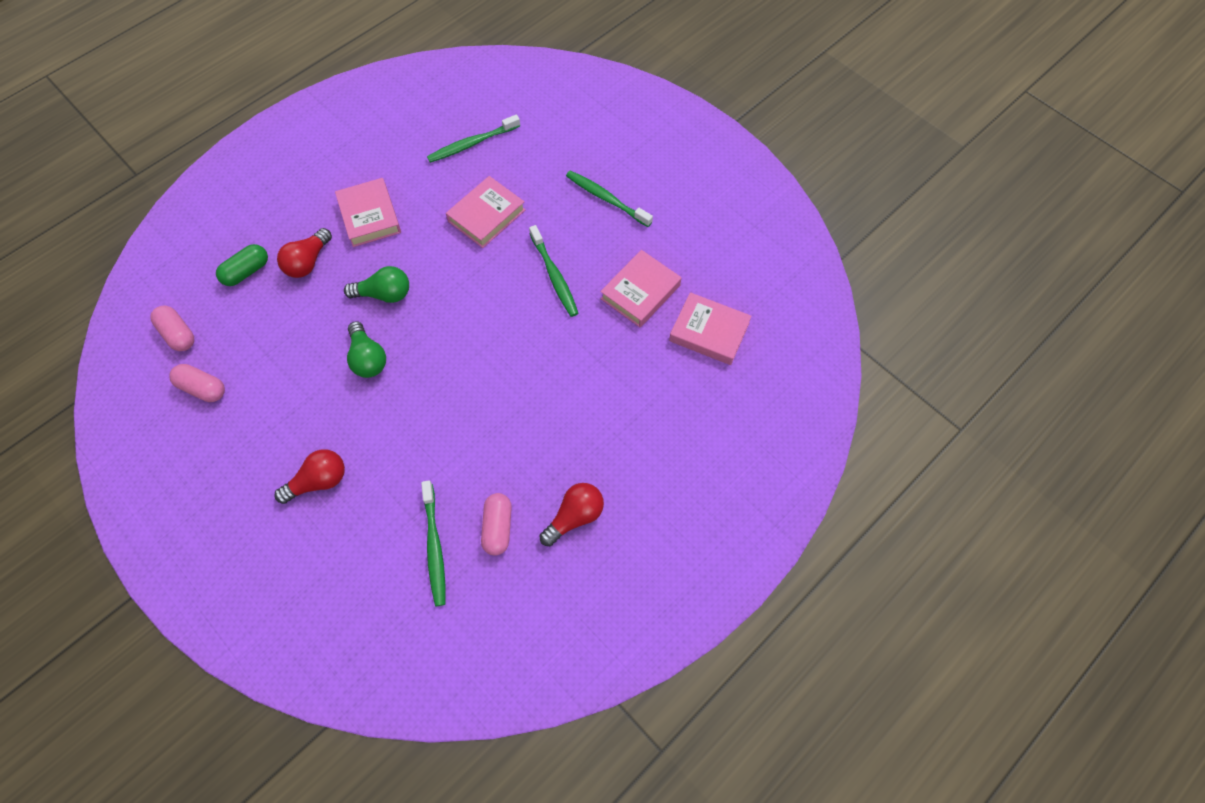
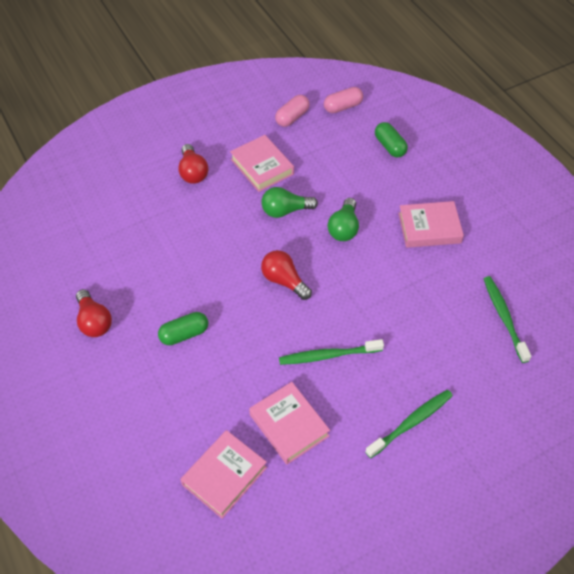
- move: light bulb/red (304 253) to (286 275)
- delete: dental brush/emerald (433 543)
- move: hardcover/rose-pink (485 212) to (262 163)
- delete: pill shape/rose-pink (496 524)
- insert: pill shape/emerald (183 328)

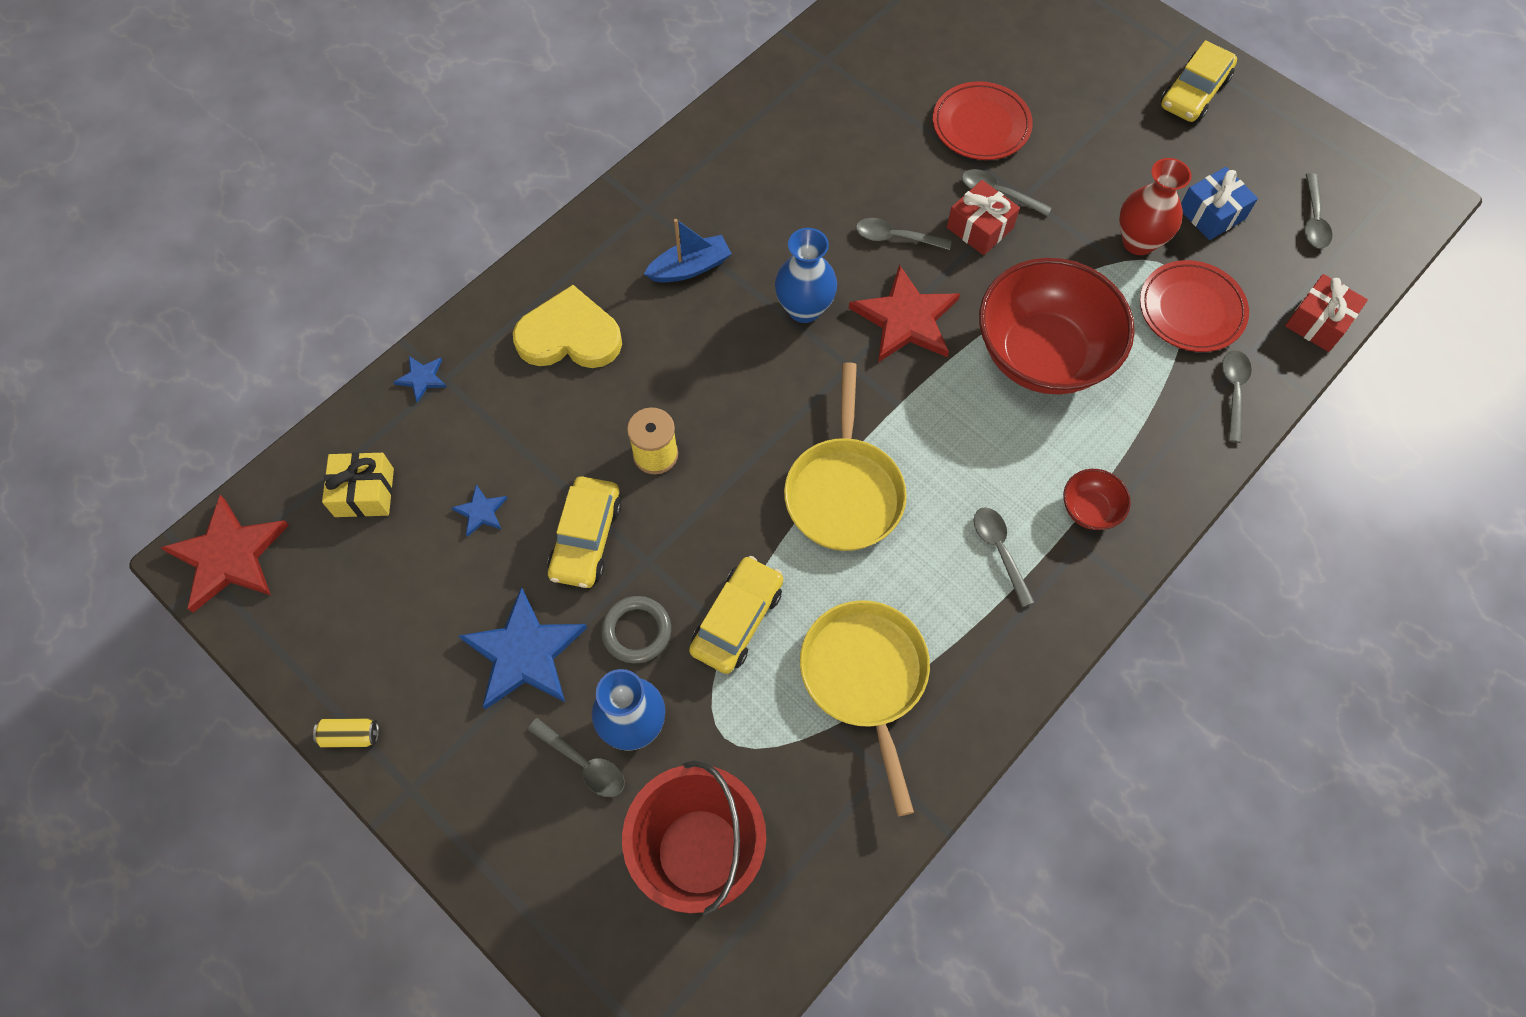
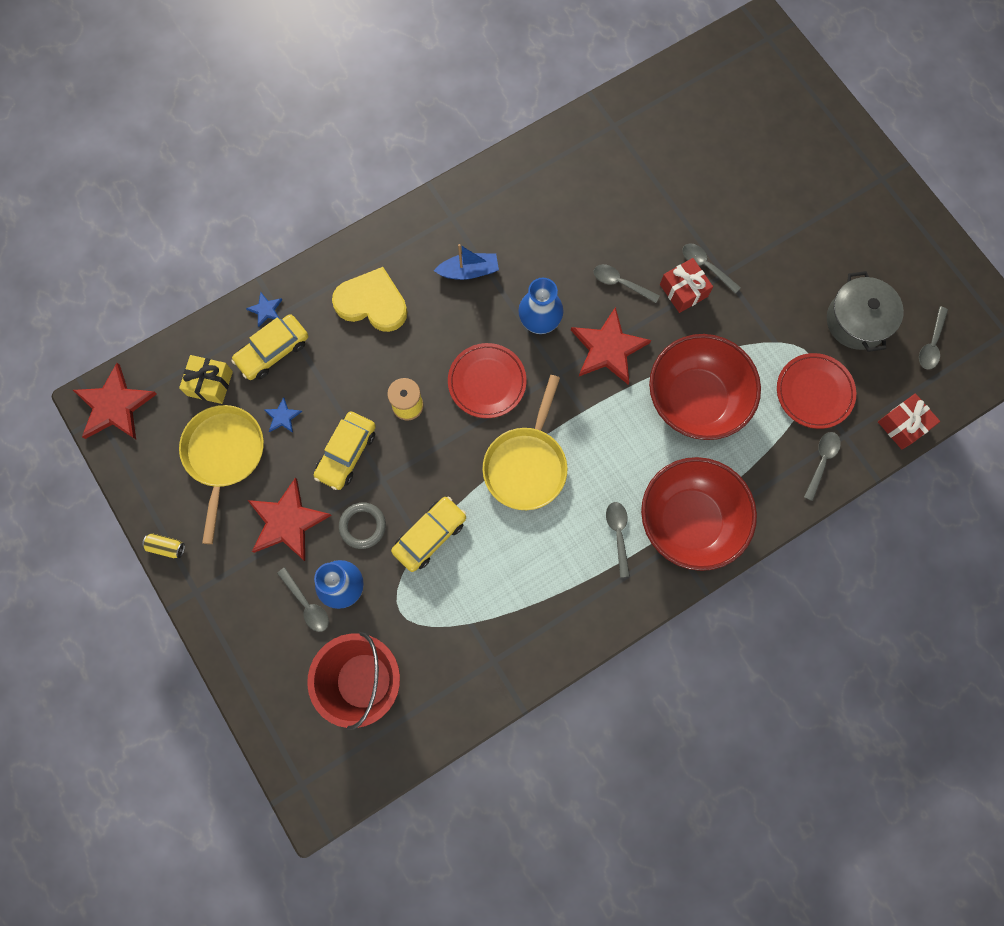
- recolor: five-pointed star/blue (523 648) to five-pointed star/red (290 519)
- move: skillet/yellow (865 708) to (221 474)
- move: dinner plate/red (983 120) to (487 380)
- resize: serving bowl/red (1097 499) = (699 514) x2.39
- delete: vase/red (1155 206)
- move: toy car/yellow (1199 81) to (269 347)
- replace: wrapped gift/blue (1219 203) to stockpot/gray (865 311)

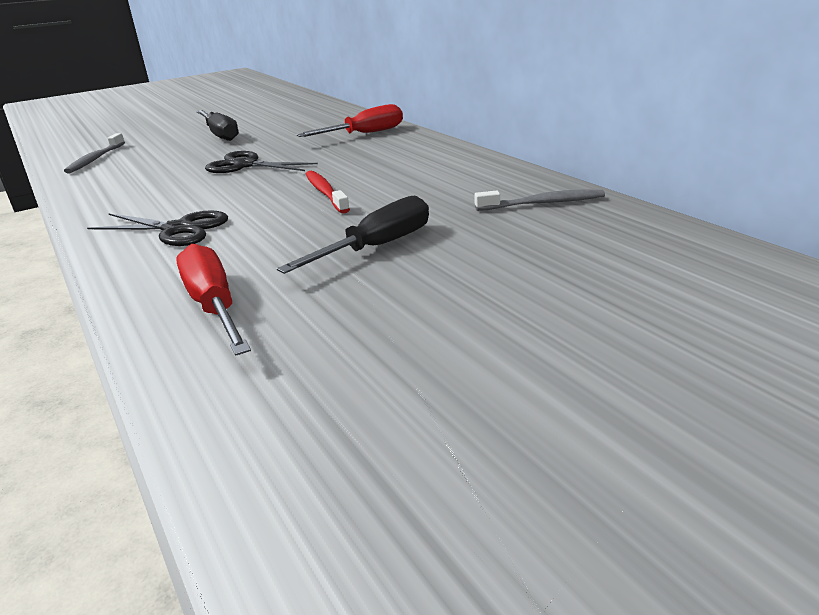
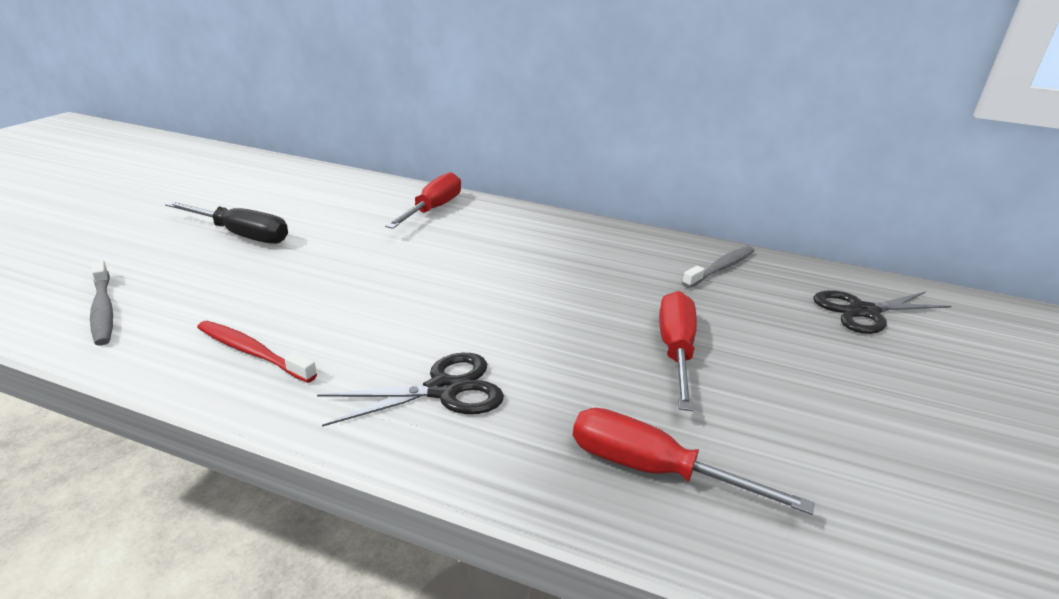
- move: pair of scissors/ebony (261 162) to (882 312)
- recolor: hand screwdriver/ebony (353 235) to hand screwdriver/red (678 351)
- move: dental brush/red (328 192) to (257 352)

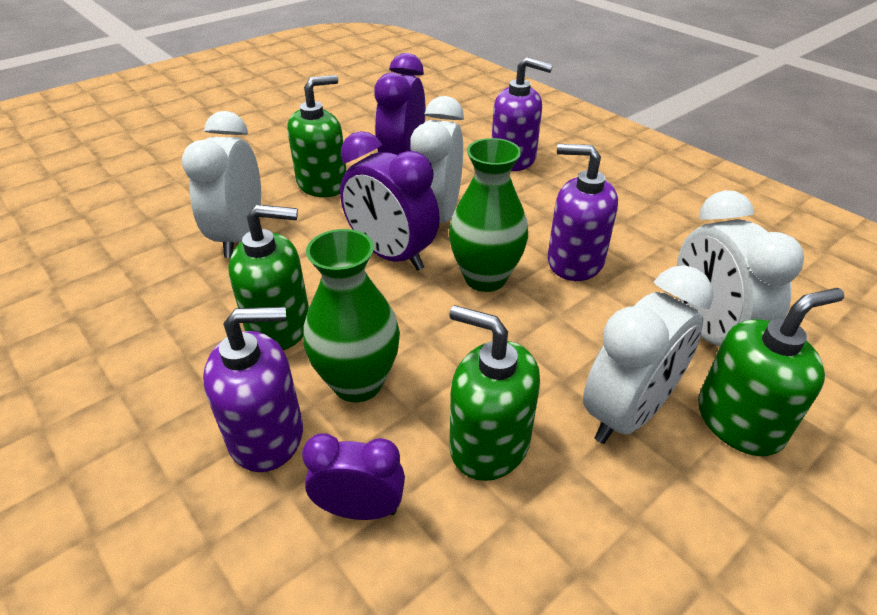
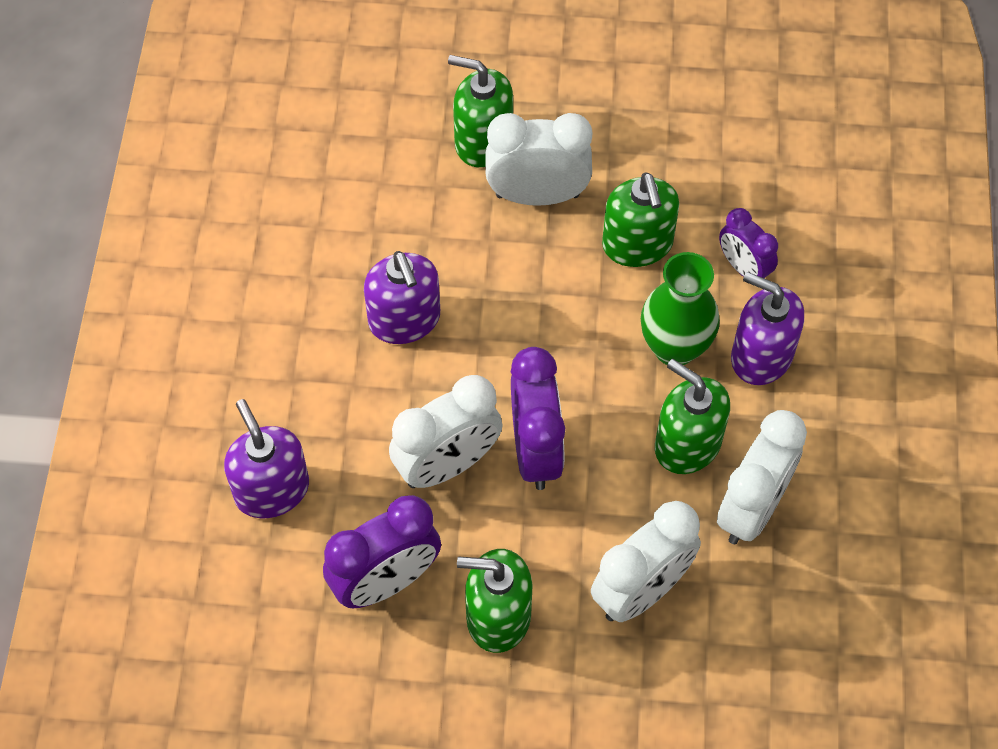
- delete: vase/emerald (488 215)
- move: alarm clock/white (740 268) to (762 477)

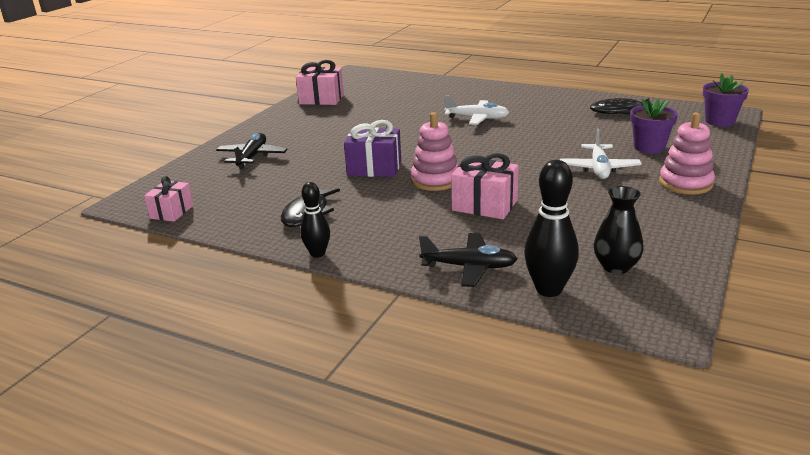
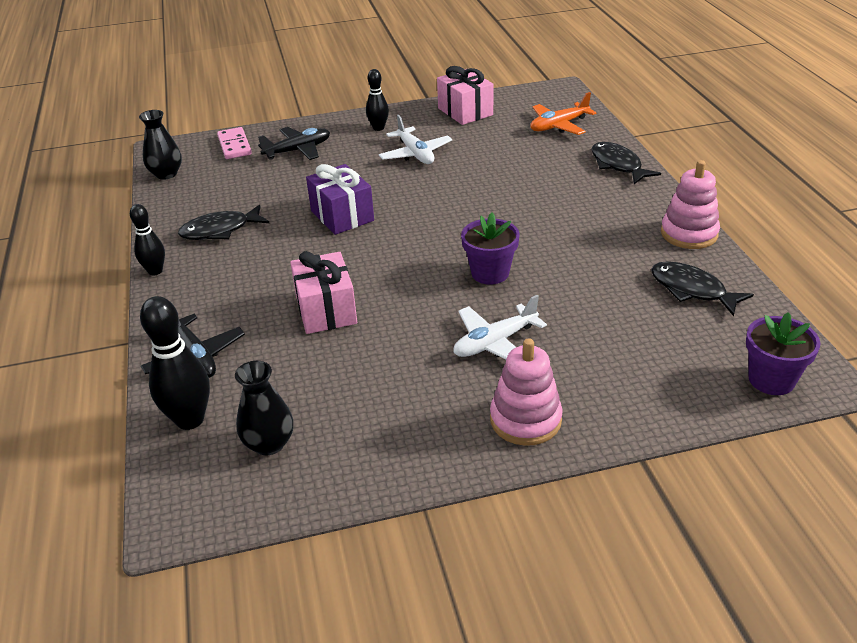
- replace: wrapped gift/rose-pink (169 199) to vase/ebony (160 145)
- move: ring stacker/rose-pink (434 151) to (690 204)
- move: toy plane/white (476 110) to (415 139)
- move: plant pot/purple (654 126) to (490 249)
- insert: domino piece/rose-pink (234 143)
- insert: bowling pin/ebony (377 100)
- insert: toy plane/bright orange (563 113)
- insert: toy fish/ebony (626 163)

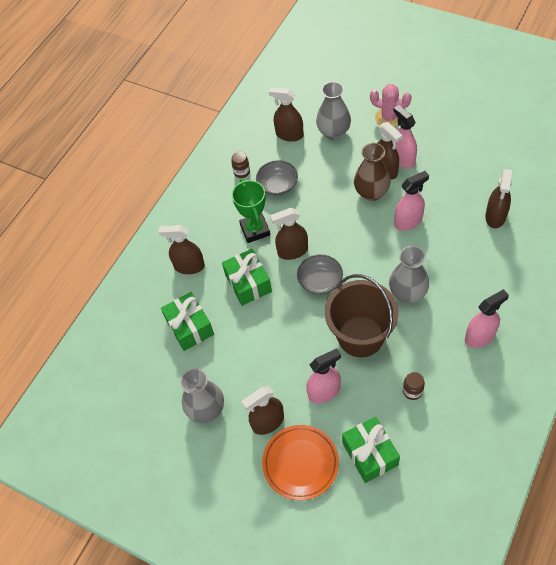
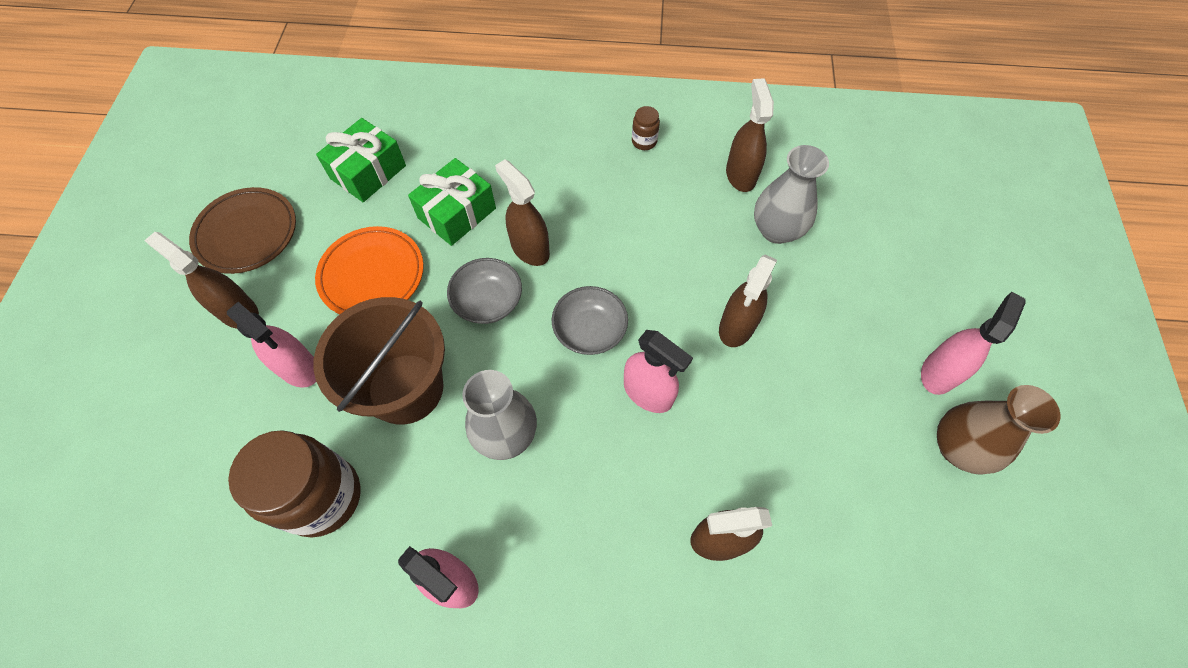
- delete: spray bottle/russet (182 249)
- replace: vase/gray (202 395) to dinner plate/russet (242 230)
- delete: trophy/emerald (251 211)
- move: serving bowl/gray (277 178) to (590 320)
- move: dinner plate/bright orange (300 462) to (369 270)
- delete: wrapped gift/emerald (371 450)
- move: vase/russet (372 172) to (999 430)
- delete: prickly plant/rose-pink (391 105)
- move: spray bottle/rose-pink (405 137) to (973 343)
- resize: preserve jar/russet (414 386) = (294 484) x2.36

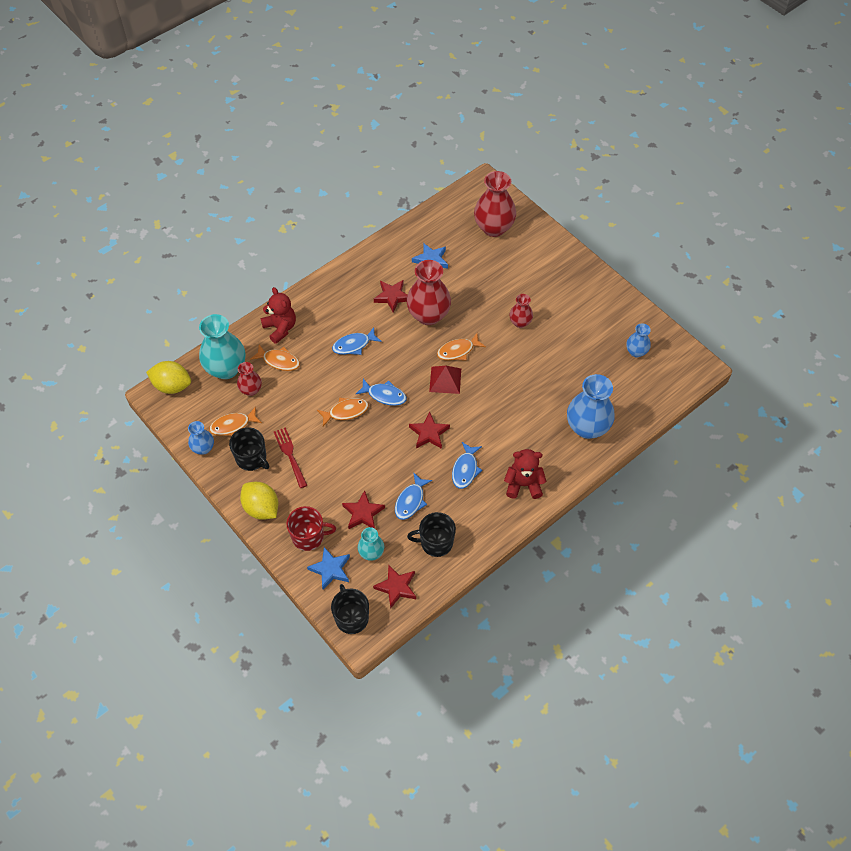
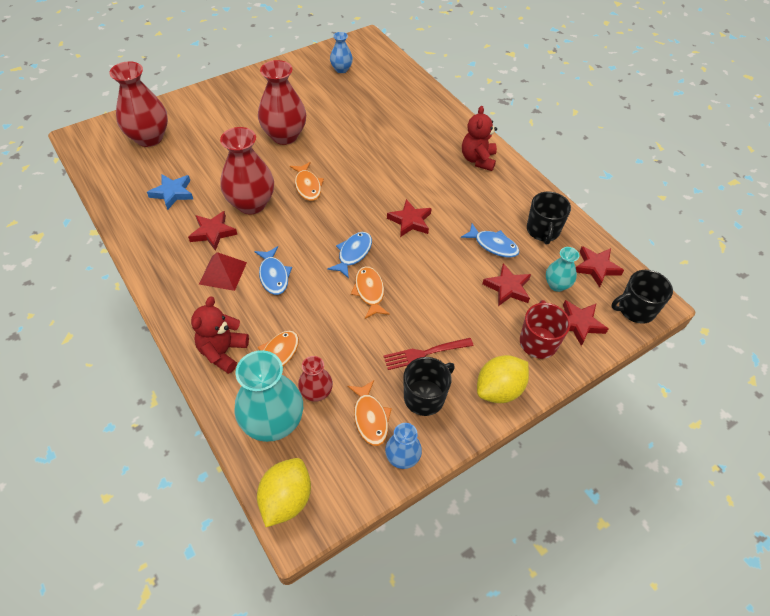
- rotate: stuffed bear/red (278 315) = (220 335) 45 degrees counterclockwise
- recolor: five-pointed star/blue (328 568) to five-pointed star/red (585 323)
- move: pyramid shape/red (445 380) to (223 271)
- delete: toy fish/blue (467 465)
- resize: vase/red (521 311) = (282 102) x1.88
- delete: vase/blue (591 406)

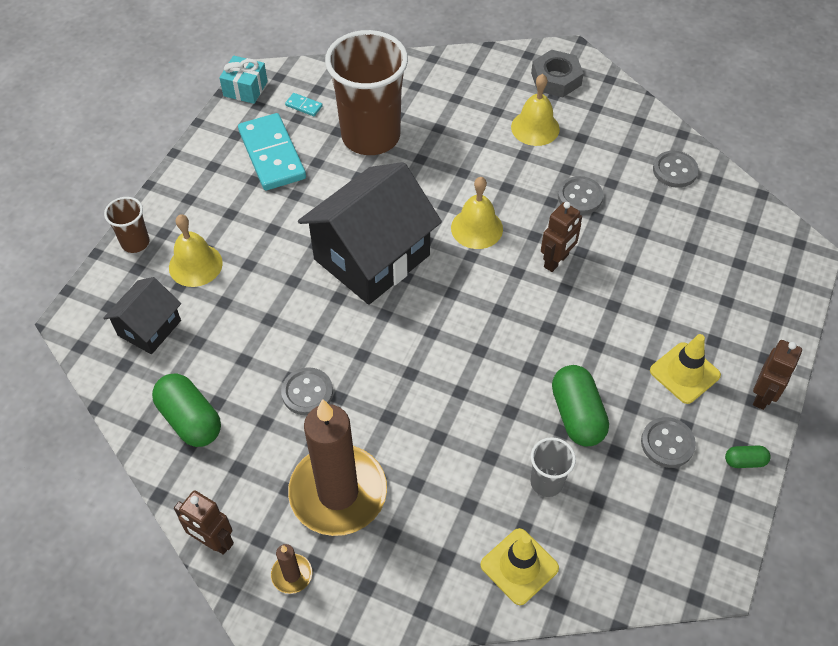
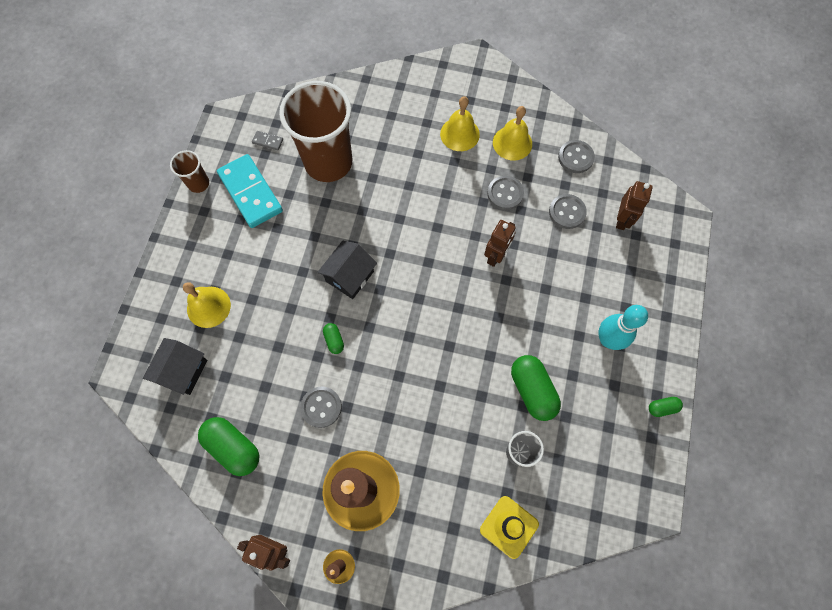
- move: beaker/russet (126 225) to (189 171)
- delete: wrapped gift/turquoise (243 79)
- recolor: domino piece/turquoise (304 104) to domino piece/gray (267 140)
- resize: house/ebony (370 233) = (347 270) x0.52
- move: school bell/yellow (477 213) to (512 133)
- delete: nut/gray (557 73)
- move: sewing button/gray (668 442) to (568 211)
- replace: road cone/yellow (685 369) to bowling pin/turquoise (623 327)
- move: robot/russet (777 375) to (634 205)
- insert: pill shape/emerald (333 338)

